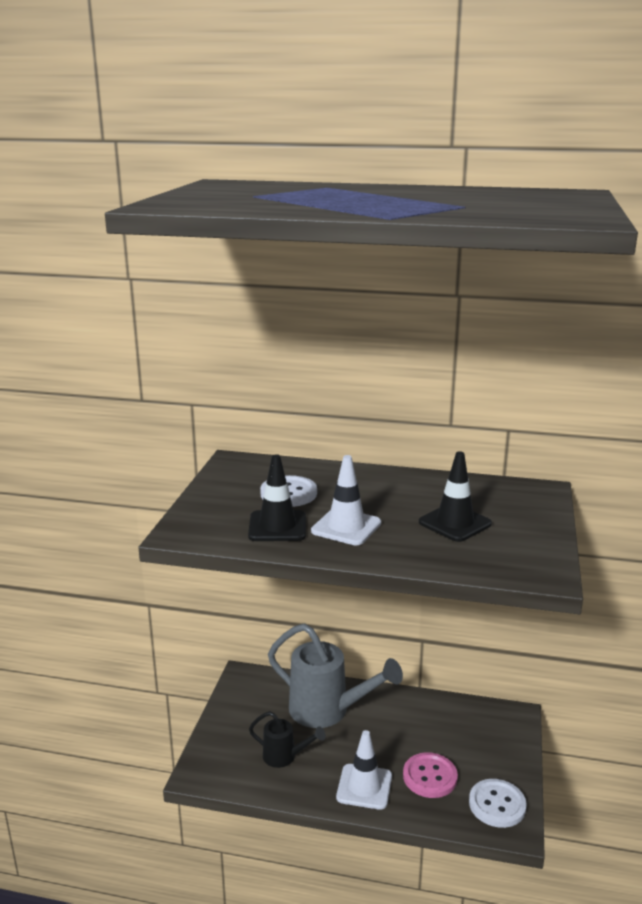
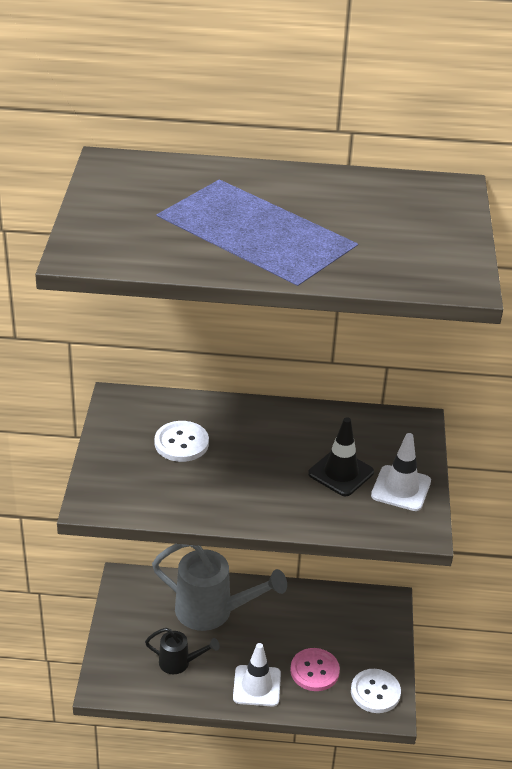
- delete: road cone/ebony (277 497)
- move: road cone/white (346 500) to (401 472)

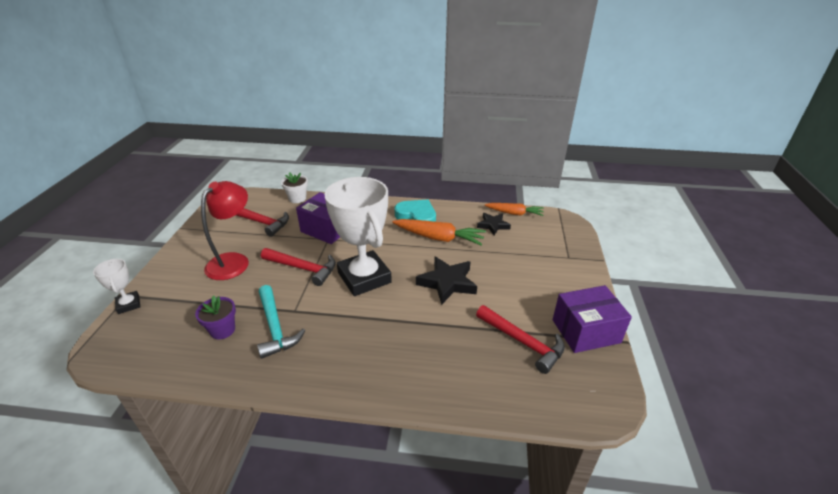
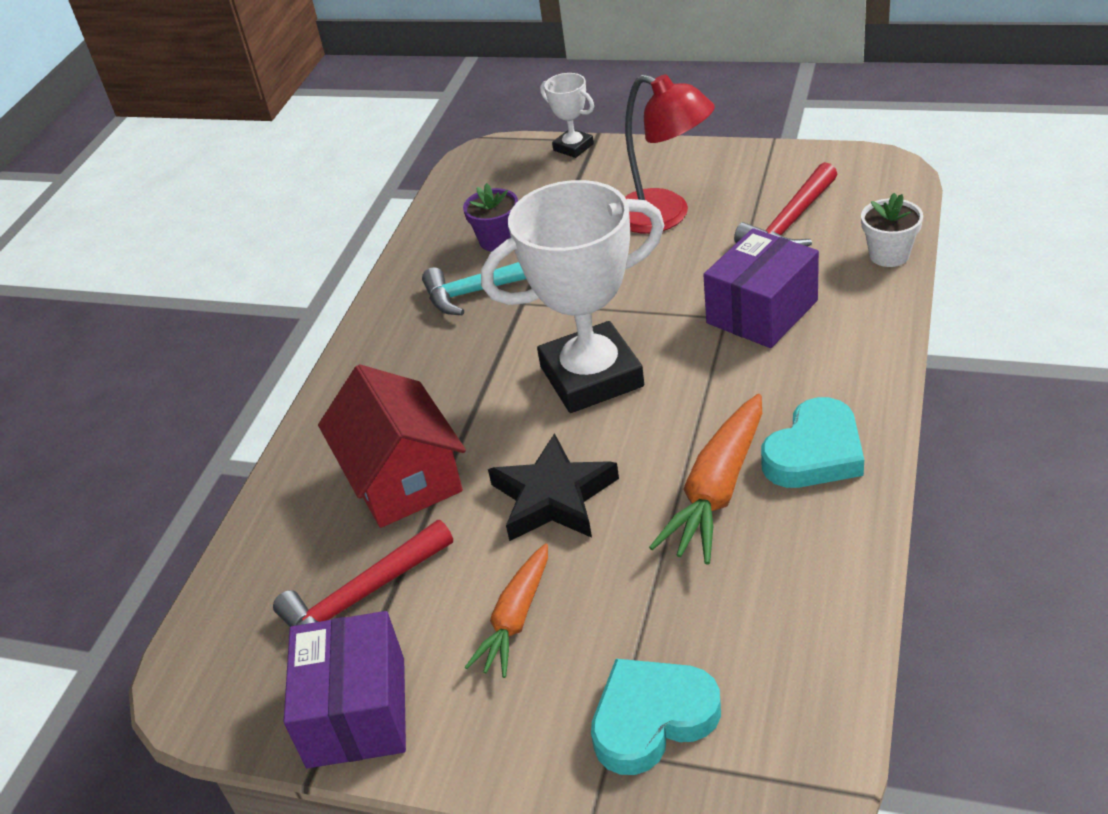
- rotate: trophy/white (116 286) = (567 115) 60 degrees clockwise
- delete: carpenter's hammer/red (298 267)
- delete: five-pointed star/ebony (494 224)
- move: root vegetable/bright orange (514 209) to (506 610)
- insert: house/red (392 446)
- insert: love heart/turquoise (656 717)

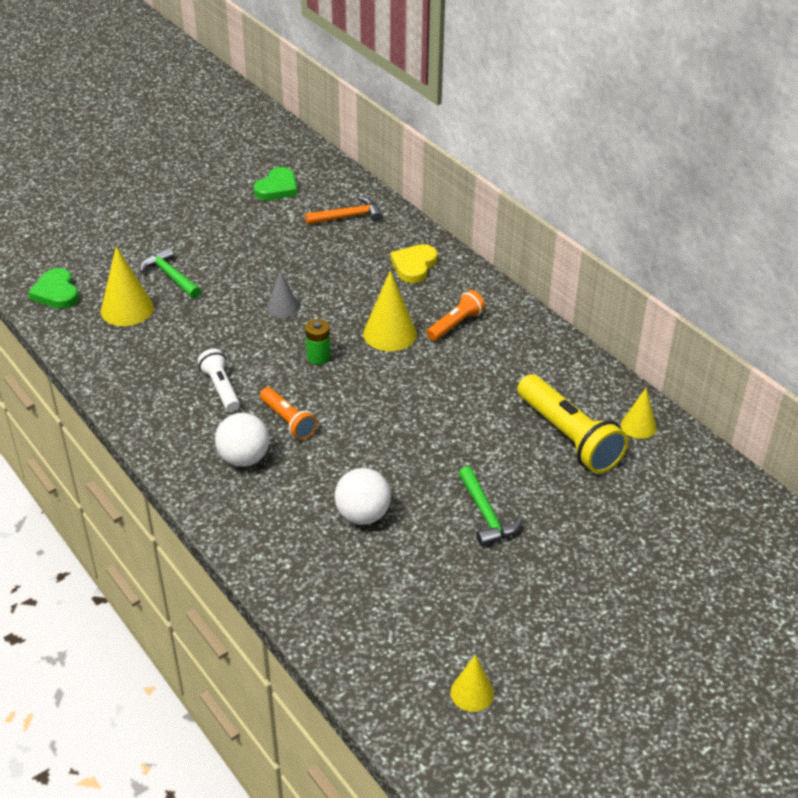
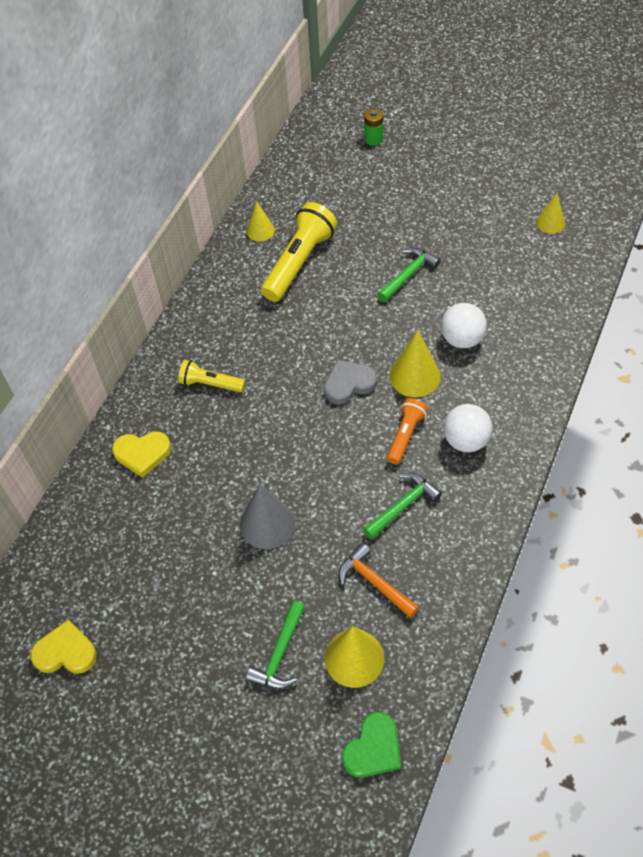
- replace: torch/white (219 380) to carpenter's hammer/emerald (402 506)
- recolor: love heart/emerald (275 183) to love heart/yellow (63 647)
- resize: cone/gray (283 294) = (267 516) x1.63
- move: carpenter's hammer/bright orange (344 210) to (379 580)
- move: power cell/emerald (318 342) to (373 127)
- move: cone/yellow (390 310) to (415 363)
- recolor: torch/bright orange (455 315) to torch/yellow (211 376)
- insert: love heart/gray (350 382)

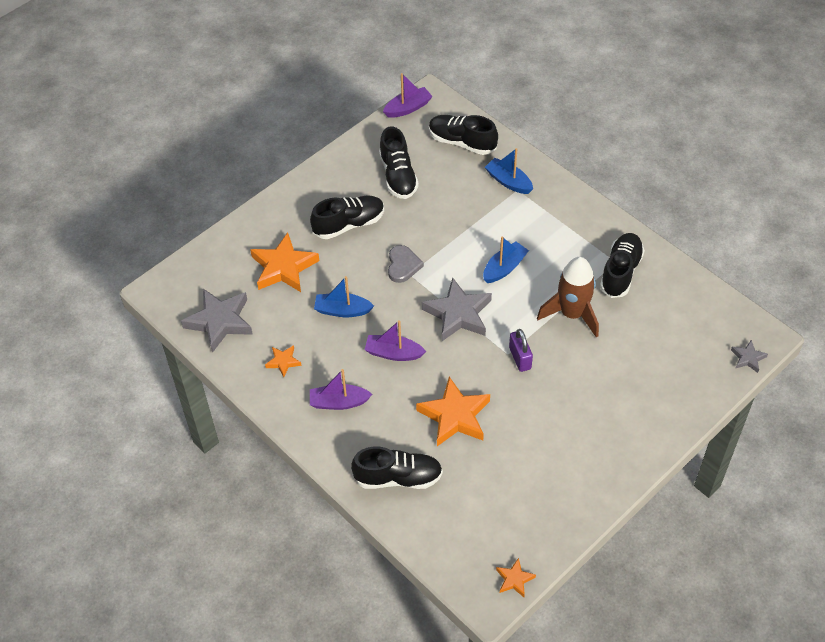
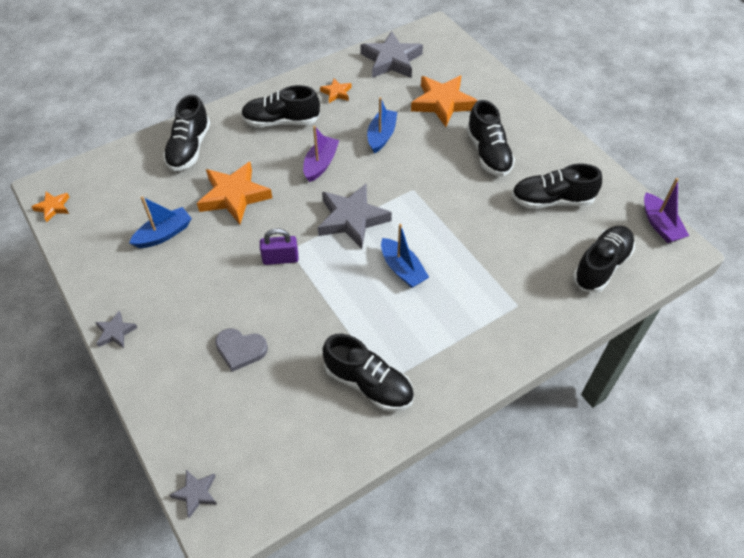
- replace: toy boat/purple (341 389) to sneaker/ebony (280 106)
- move: love heart/gray (406 264) to (241 350)
- move: toy boat/blue (509 171) to (160 222)
- delete: rocket/russet (568 297)
- insert: five-pointed star/gray (116 329)

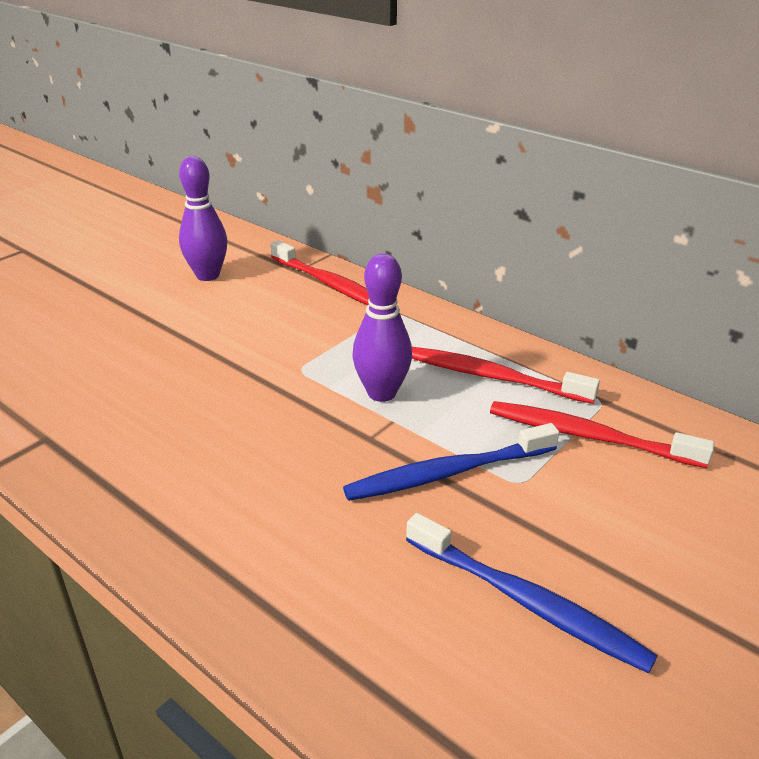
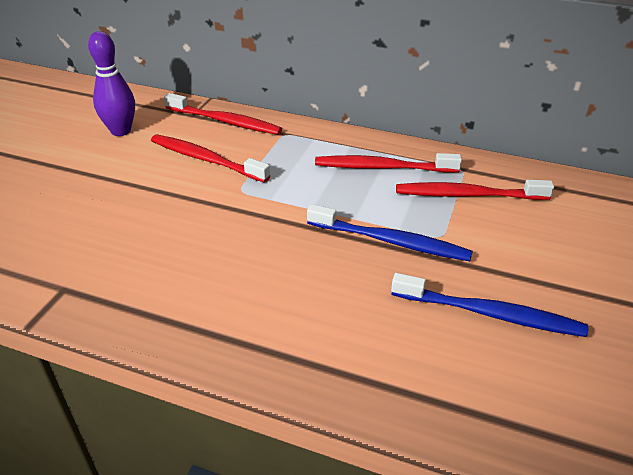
- rotate: dental brush/blue (451 462) = (390 232) 120 degrees counterclockwise
- delete: bowling pin/purple (382 327)
- insert: dental brush/red (210 158)

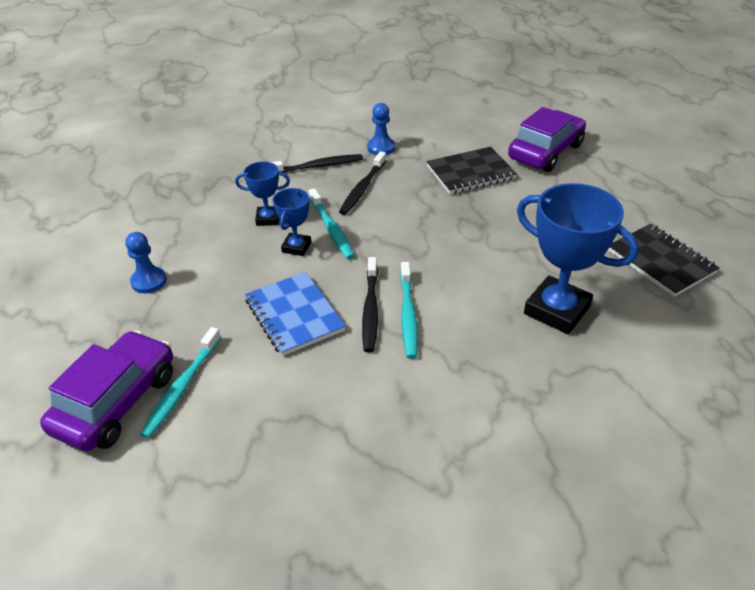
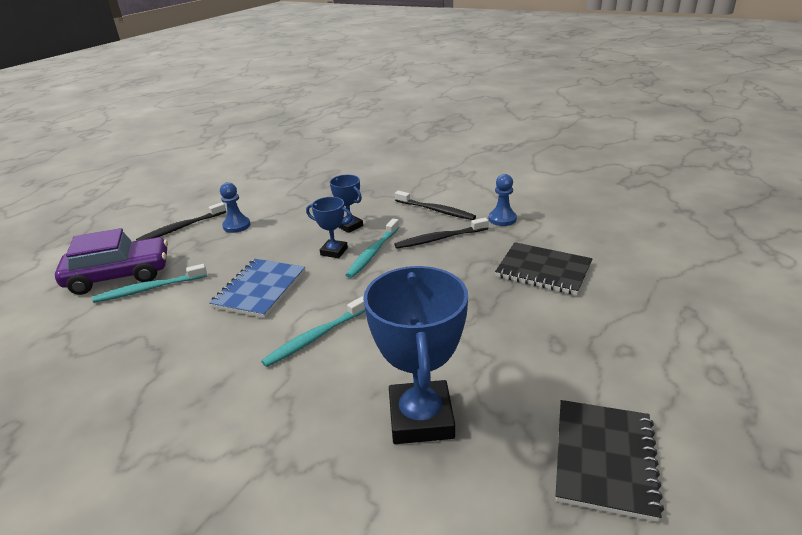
- rotate: trophy/blue (292 222) = (329 227) 45 degrees clockwise
- move: dental brush/ebony (370 304) to (181 221)
- delete: toy car/purple (547 139)

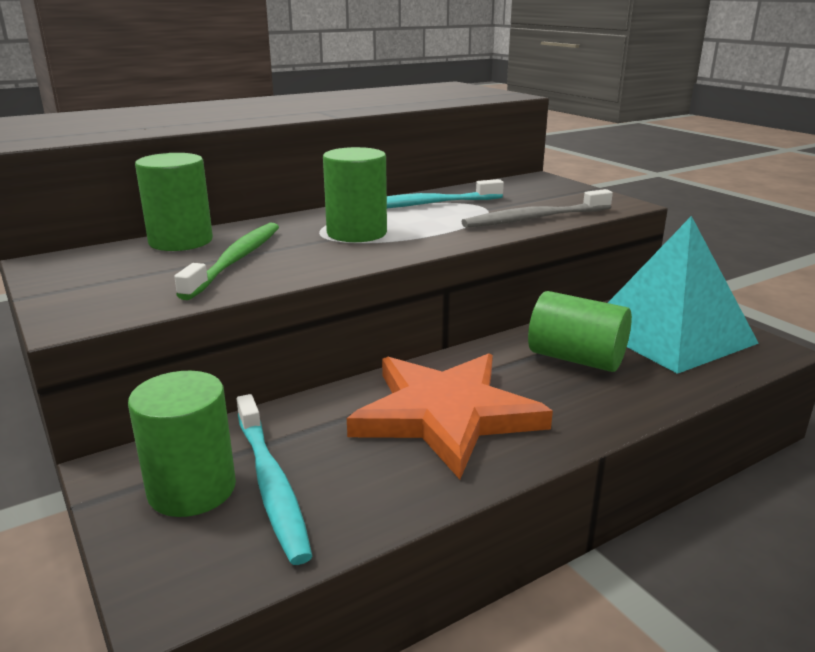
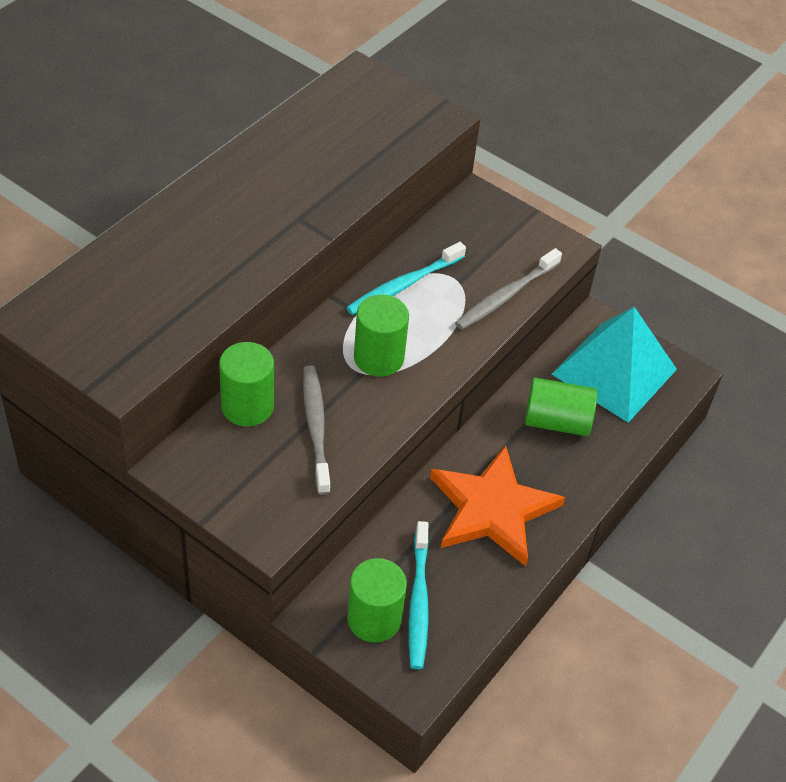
- recolor: dental brush/emerald (226 261) to dental brush/gray (316 430)
- rotate: dental brush/turquoise (274 479) = (419 595) 45 degrees clockwise

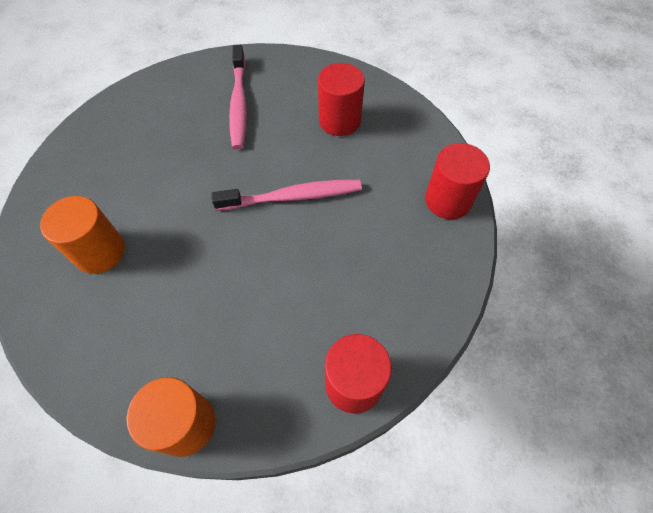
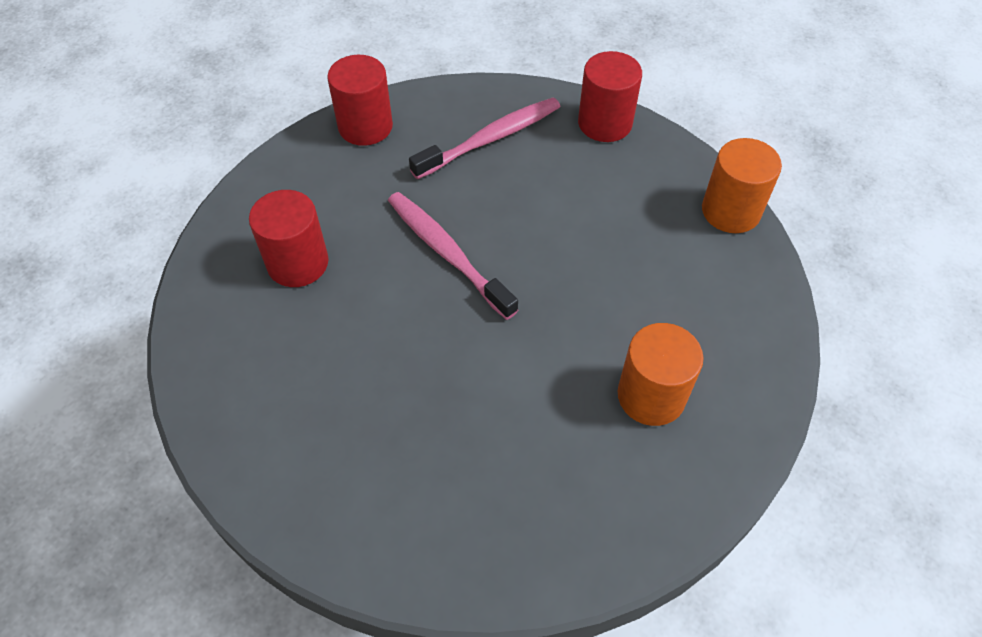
- move: dental brush/rose-pink (238 97) to (484 138)

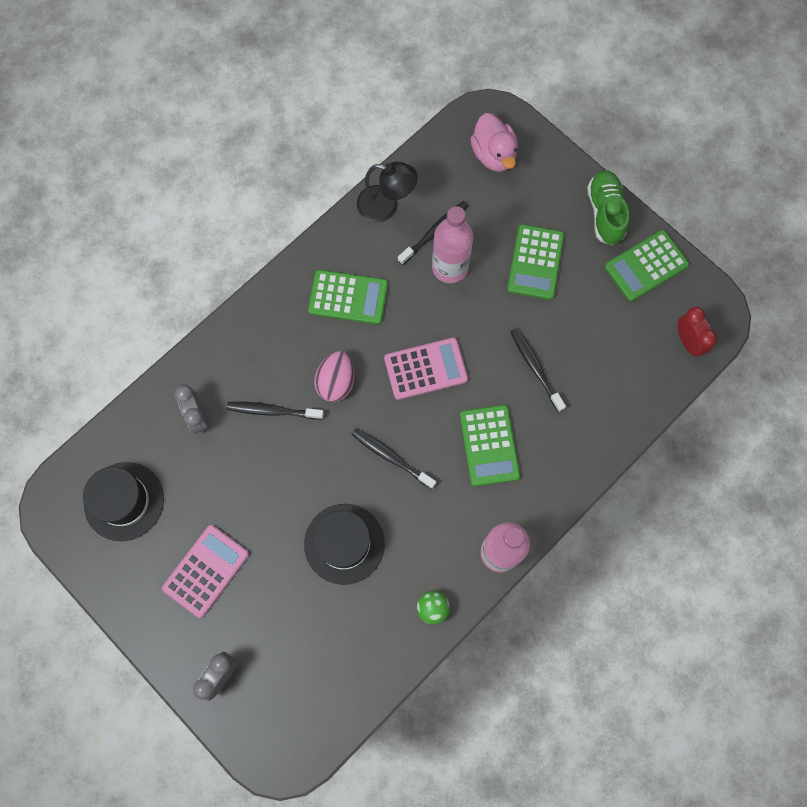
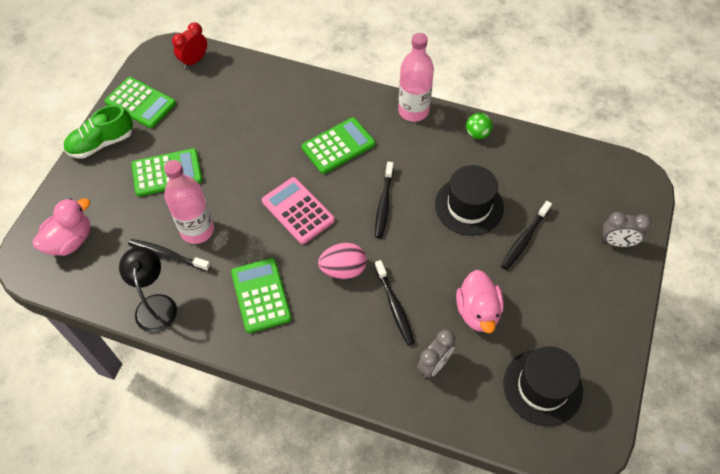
- delete: calculator/rose-pink (205 571)
- move: dental brush/ebony (538 370) to (526 235)
- insert: toy duck/rose-pink (480 301)

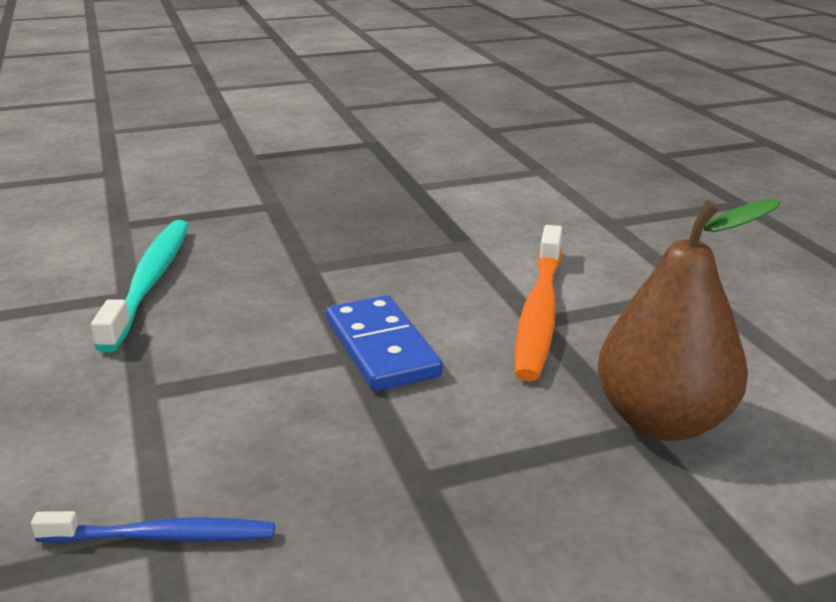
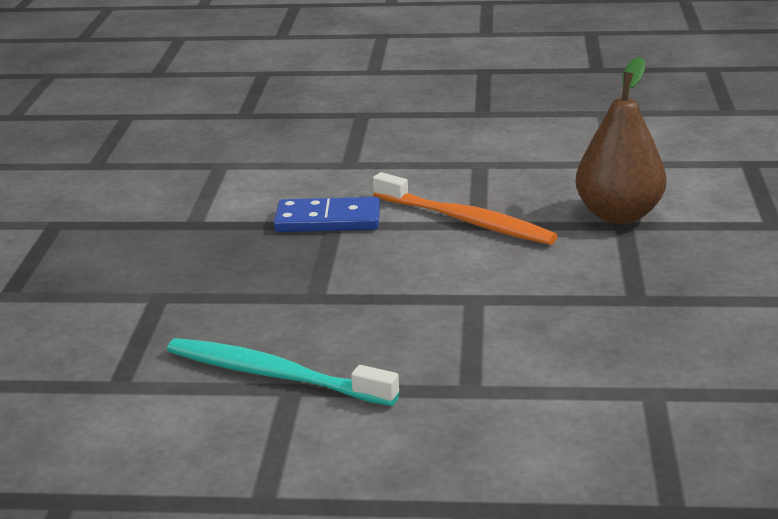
- delete: dental brush/blue (153 527)
- move: domino piece/blue (384 343) to (327 214)

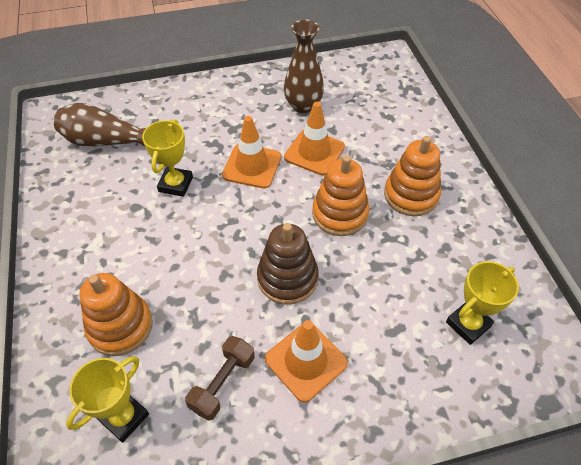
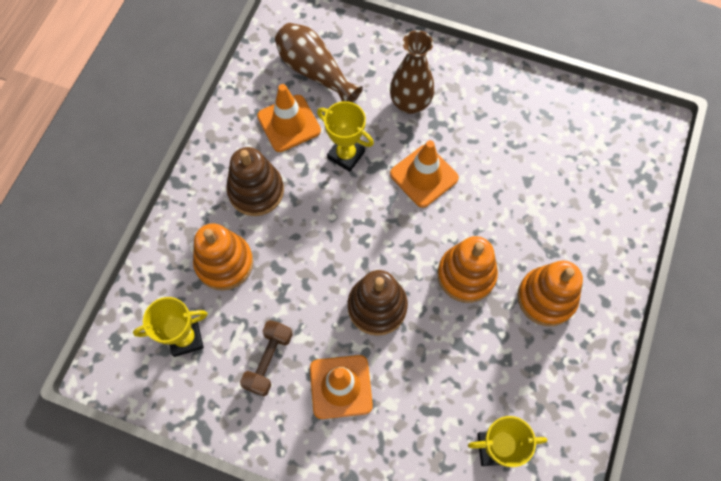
- rotate: trophy/yellow (167 158) = (345 136) 75 degrees clockwise
- rotate: free weight/russet (220 378) = (266 358) 45 degrees counterclockwise
- move: vase/russet (304 66) to (412 72)
- move: road cone/bright orange (314 138) to (289 118)
- insert: ring stacker/russet (255 181)

